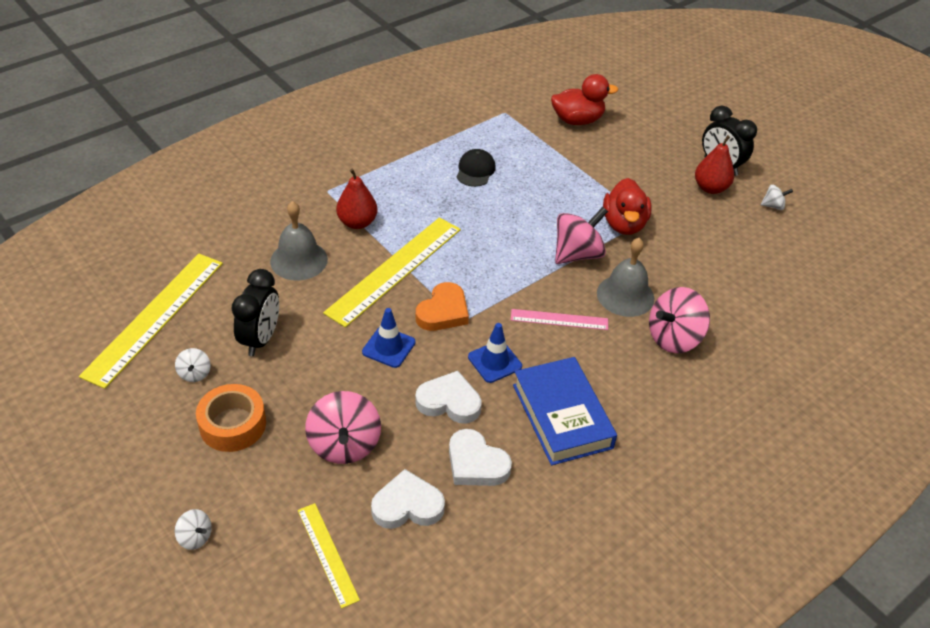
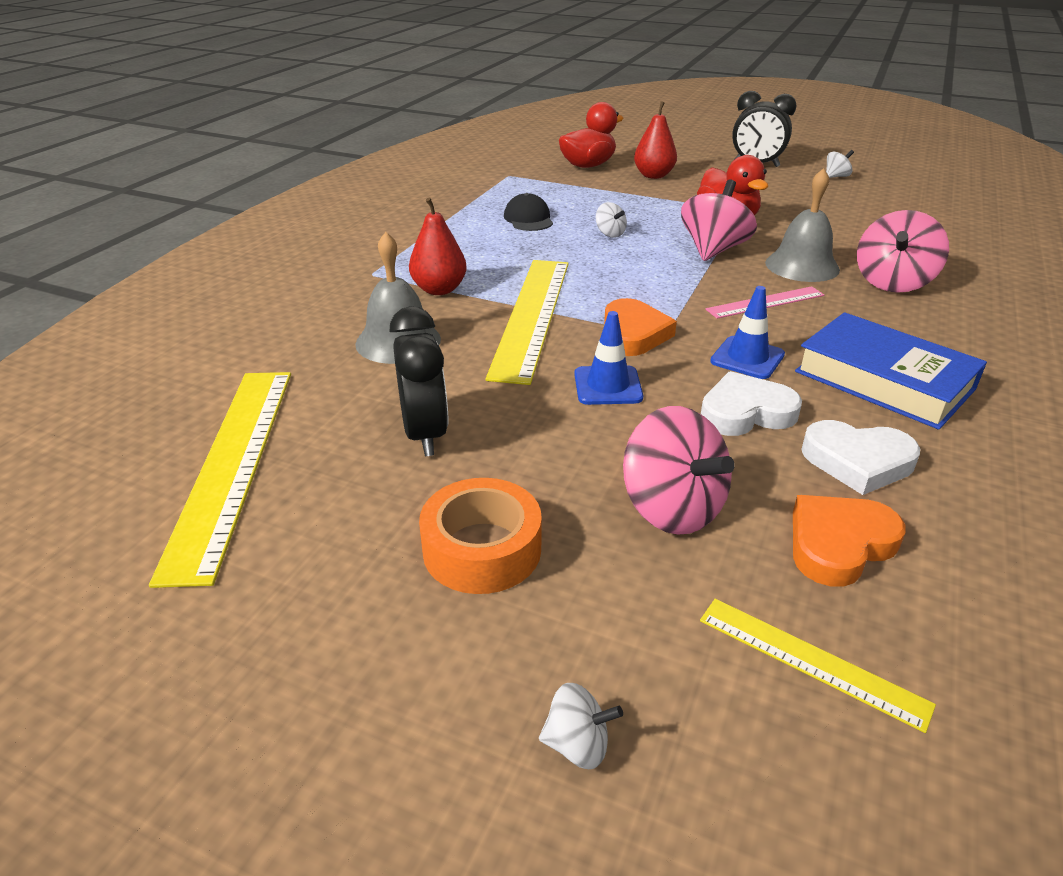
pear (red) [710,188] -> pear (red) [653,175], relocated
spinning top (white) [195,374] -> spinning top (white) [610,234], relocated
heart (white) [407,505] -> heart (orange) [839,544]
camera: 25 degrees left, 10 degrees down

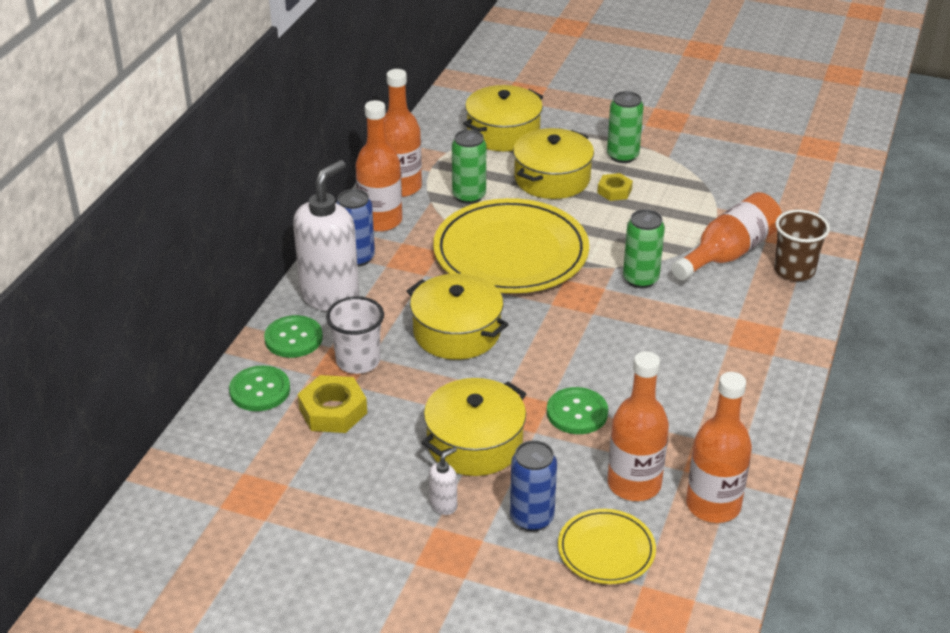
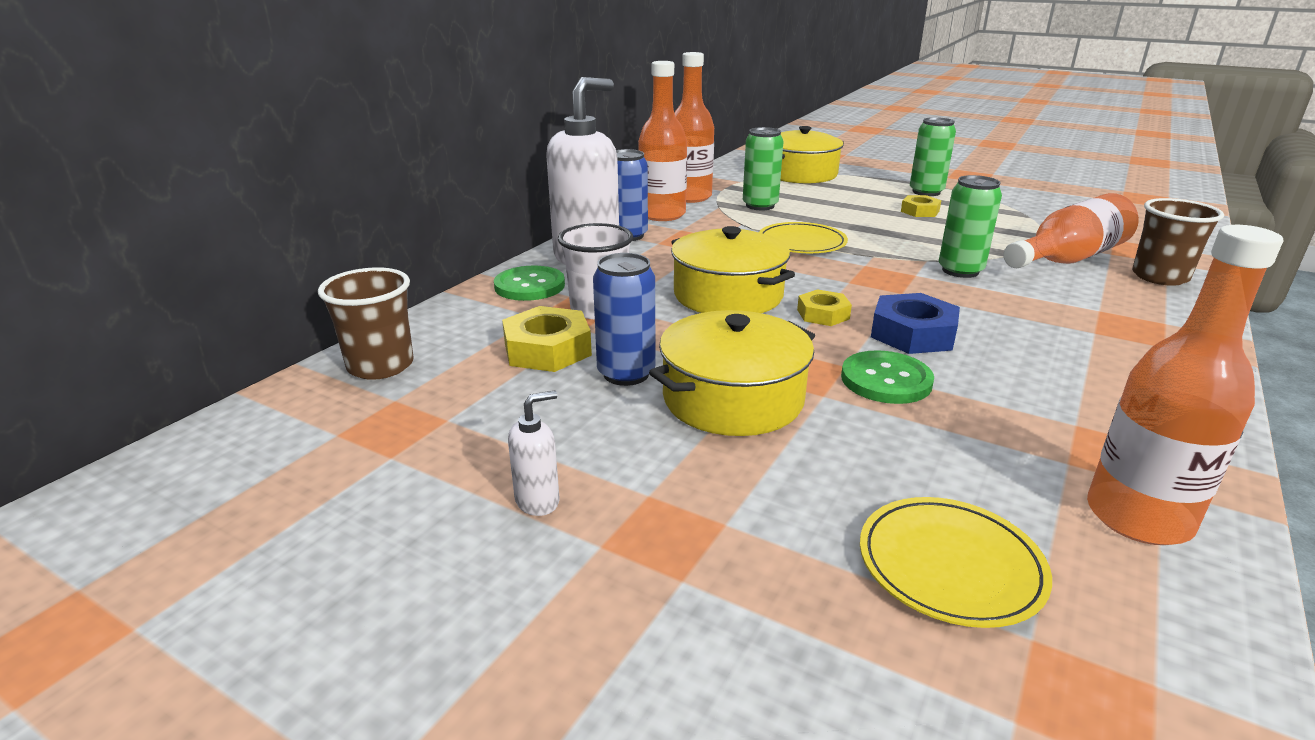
pot (yellow) [552,178] -> none
plate (yellow) [511,252] -> plate (yellow) [801,243], x0.50
bottle (orange) [634,484] -> none
button (green) [260,390] -> none
can (blue) [532,518] -> can (blue) [626,374], relocated
soap dispenser (white) [443,505] -> soap dispenser (white) [538,501], relocated
none -> cup (brown) [380,366]
none -> nut (yellow) [823,314]
none -> nut (blue) [912,334]
camera: 10 degrees right, 10 degrees down

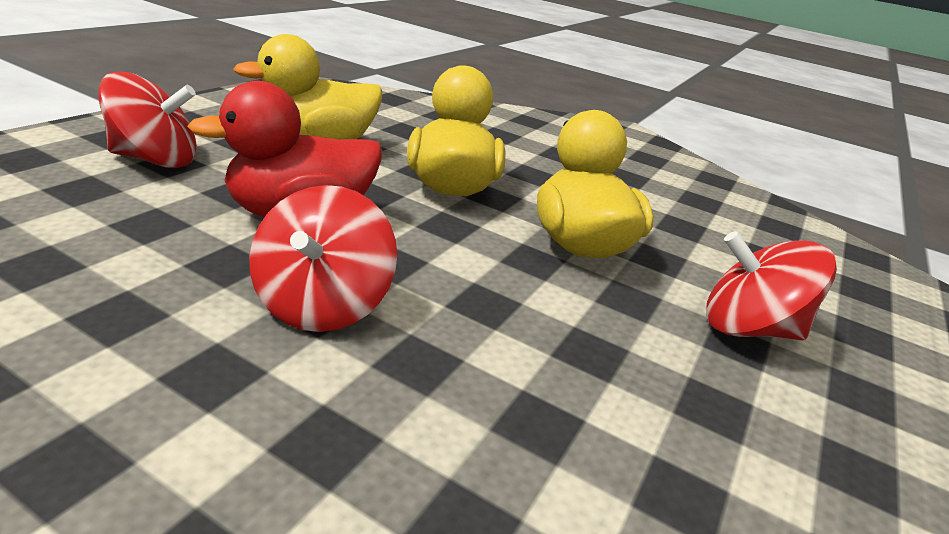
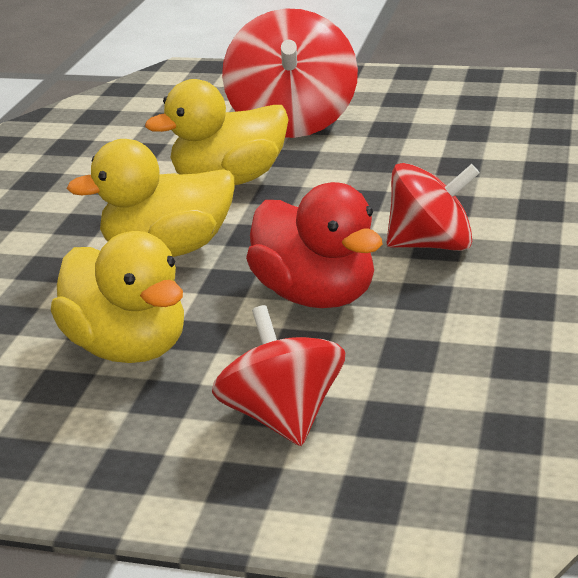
spinning top (red) [748,329] -> spinning top (red) [292,122], x1.50
camera: 100 degrees left, 0 degrees up

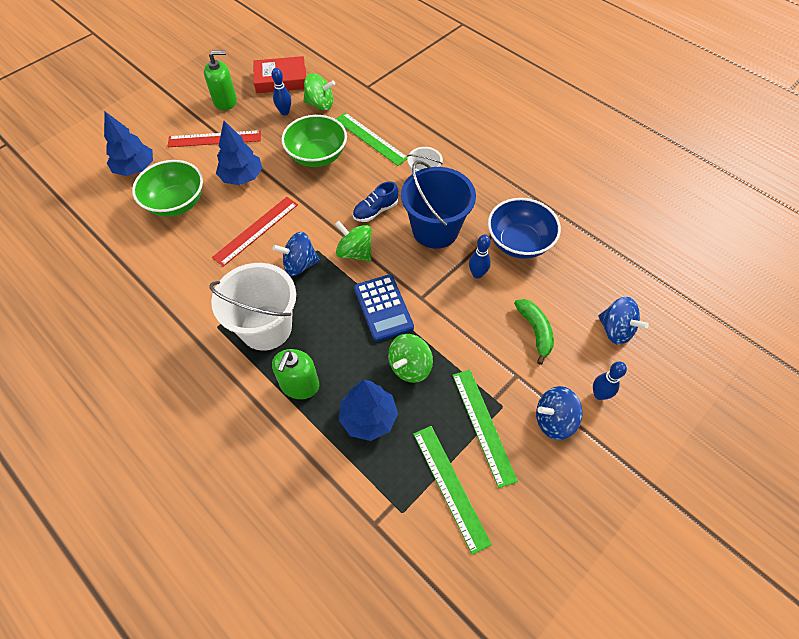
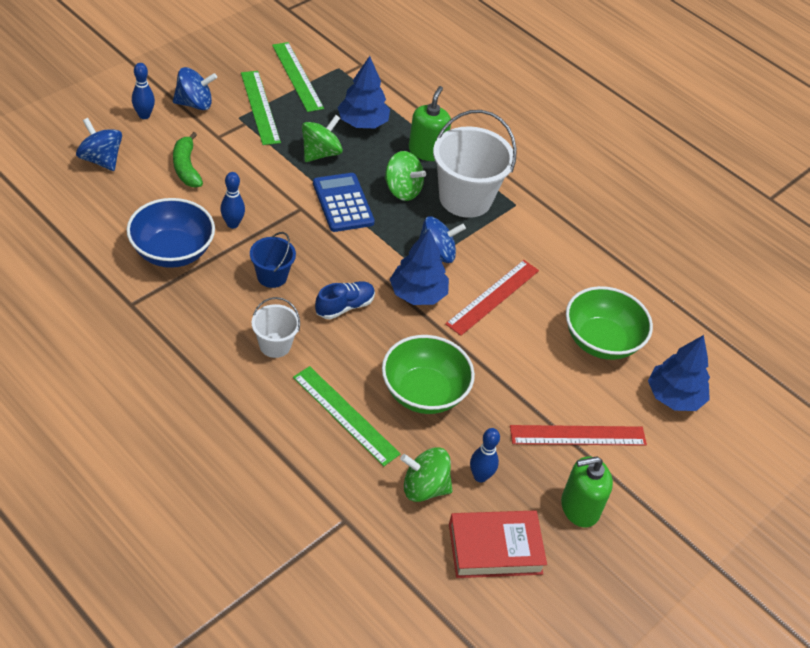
tree (blue) [242,177] -> tree (blue) [418,294], relocated
bucket (blue) [435,230] -> bucket (blue) [272,276], x0.52
spinning top (green) [355,252] -> spinning top (green) [402,190], relocated
camera: 175 degrees right, 10 degrees down

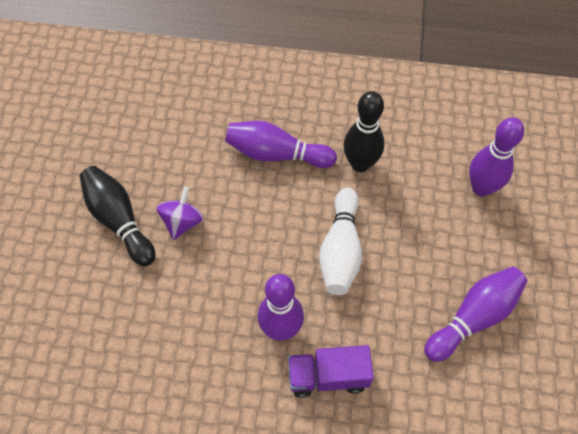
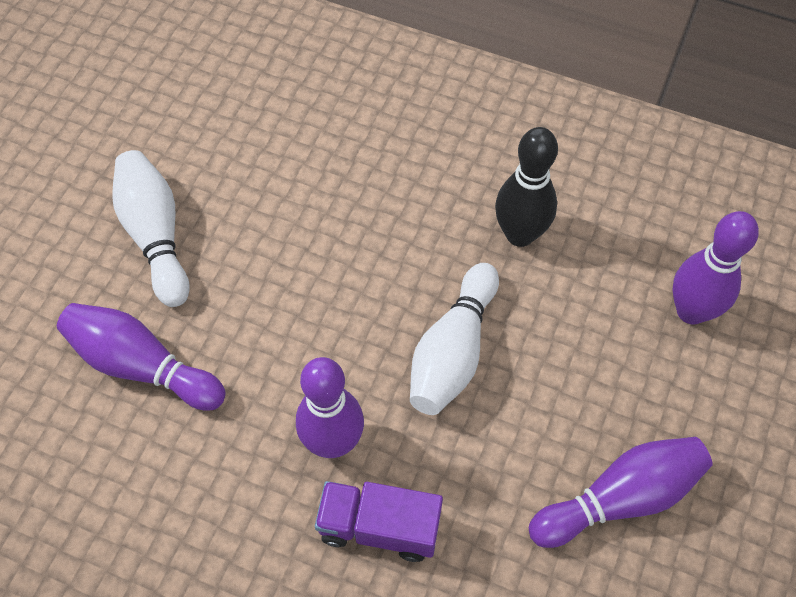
bowling pin (purple) [276,154] -> bowling pin (purple) [142,366], relocated
bowling pin (black) [119,220] -> bowling pin (white) [156,236]
spinning top (purple) [182,222] -> none
camera: 15 degrees right, 0 degrees up

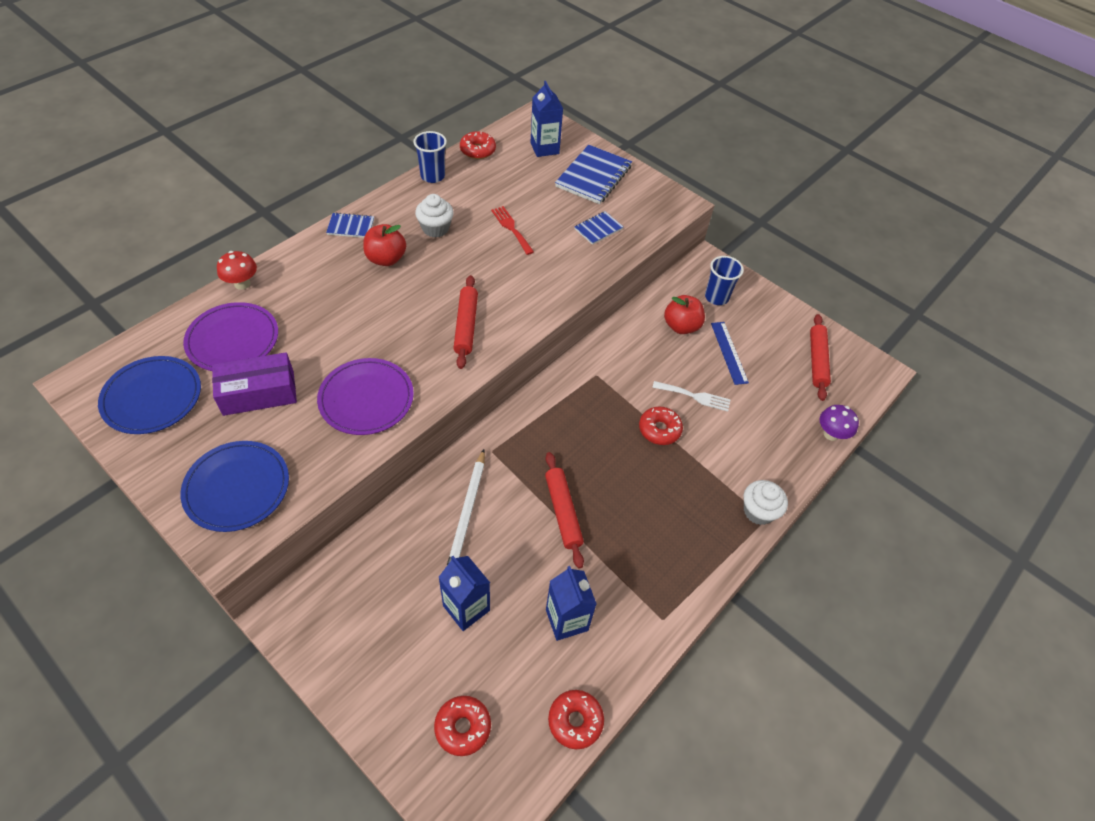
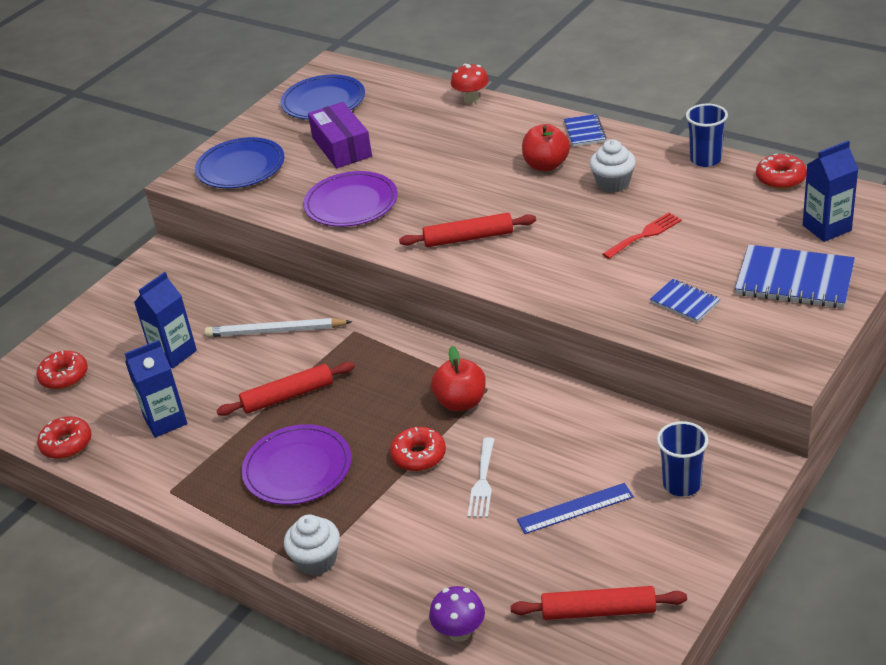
apple (red) [681,326] -> apple (red) [461,402], relocated
plate (purple) [233,340] -> plate (purple) [297,468], relocated
camera: 90 degrees right, 15 degrees down

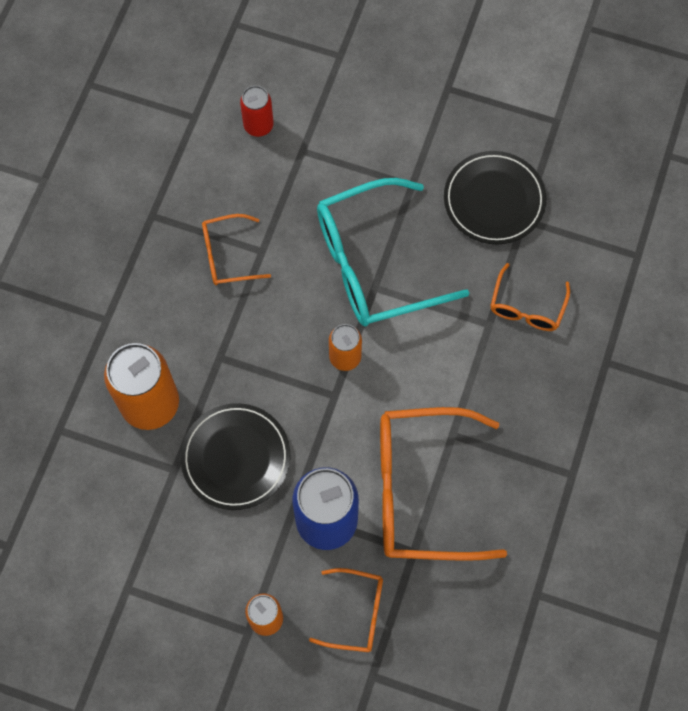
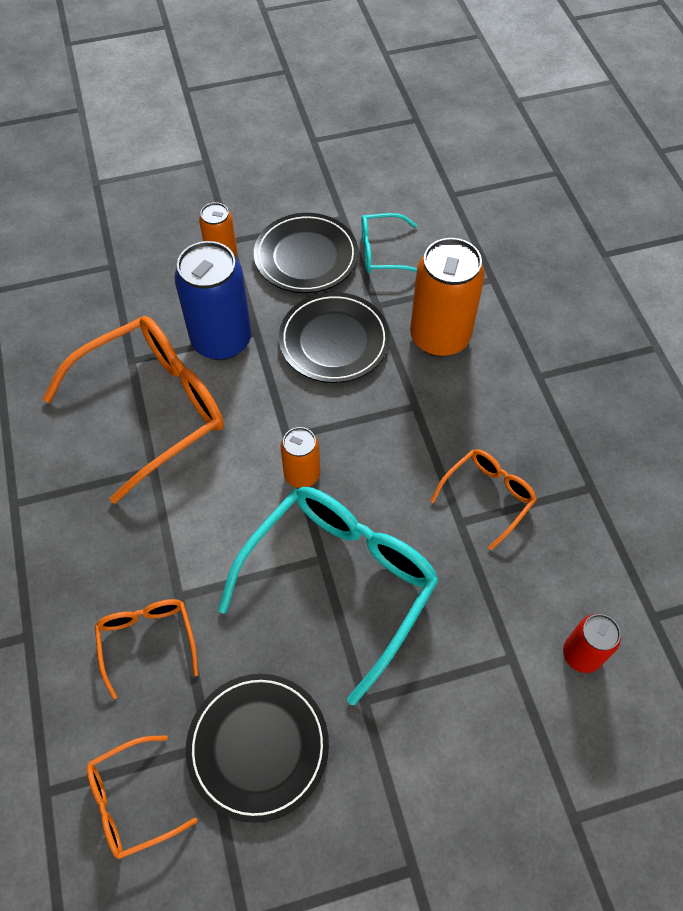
glasses (orange) [356,613] -> glasses (orange) [131,801], relocated
none -> plate (black) [306,257]
none -> glasses (turquoise) [382,252]
camera: 145 degrees right, 10 degrees down

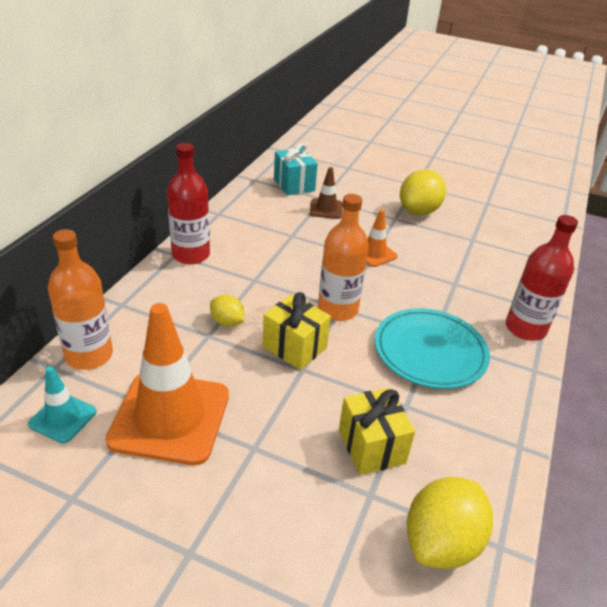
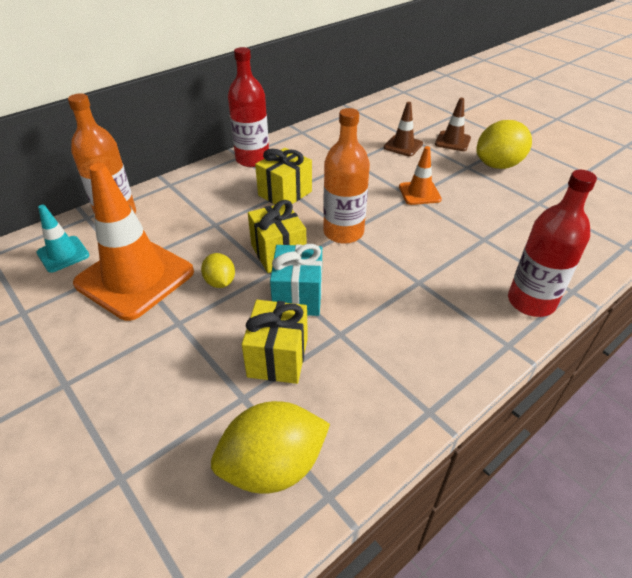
gift (turquoise) [294,185] -> gift (turquoise) [298,296], relocated
lemon (yellow) [227,322] -> lemon (yellow) [220,282], relocated
plate (turquoise) [430,351] -> none
none -> traffic cone (brown) [452,141]
none -> gift (yellow) [285,193]
camera: 30 degrees right, 5 degrees up

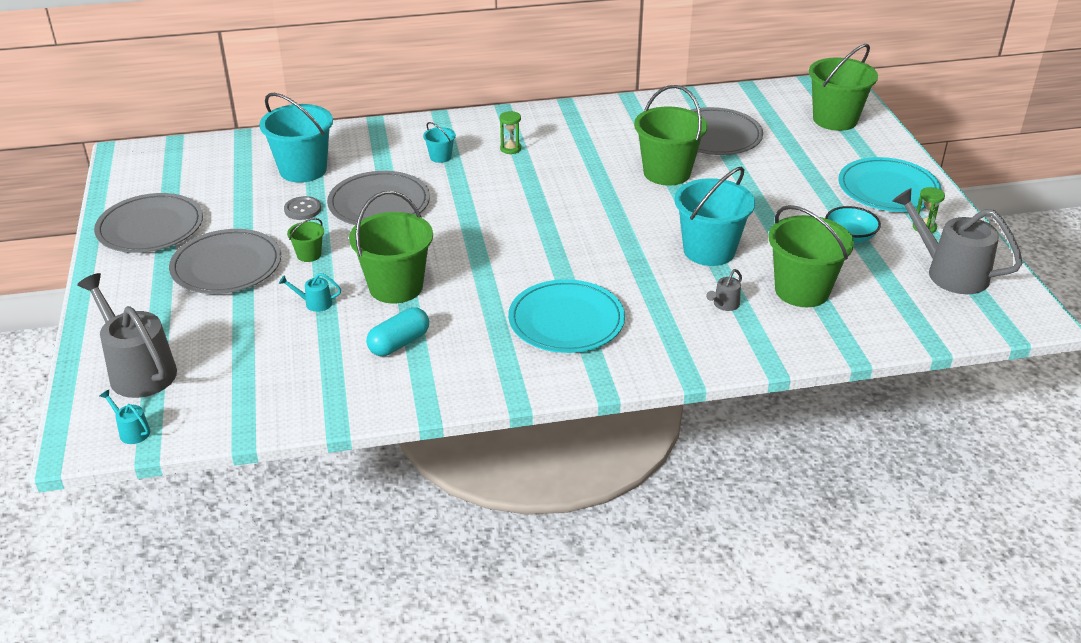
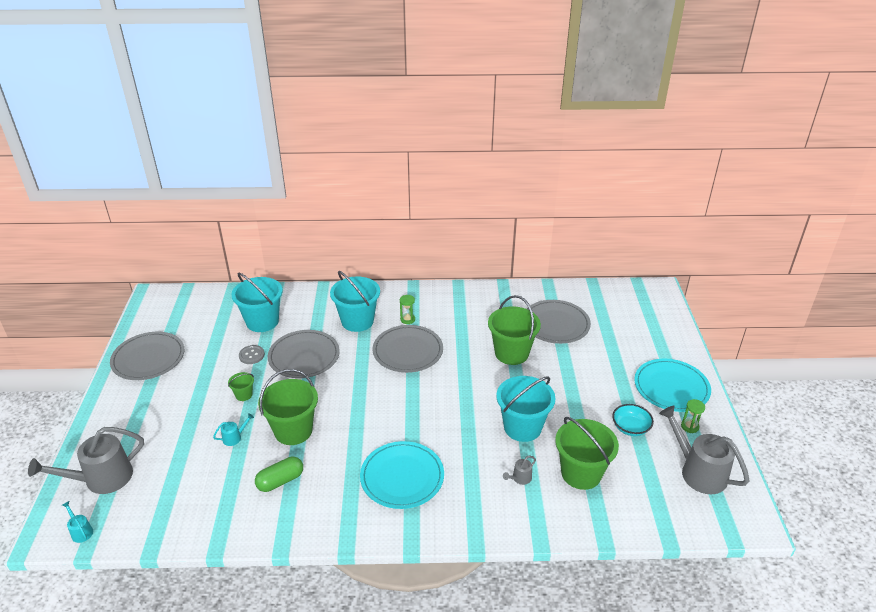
bucket (green) [835,119] -> none
bucket (turquoise) [440,157] -> bucket (turquoise) [357,321], x2.16
plate (grey) [226,266] -> plate (grey) [408,351], relocated
watering can (grey) [138,370] -> watering can (grey) [101,479], 90 degrees counterclockwise
watering can (turquoise) [314,303] -> watering can (turquoise) [234,437], 135 degrees clockwise
capsule (turquoise) [399,343] -> capsule (green) [280,481]
camera: 10 degrees right, 0 degrees up

